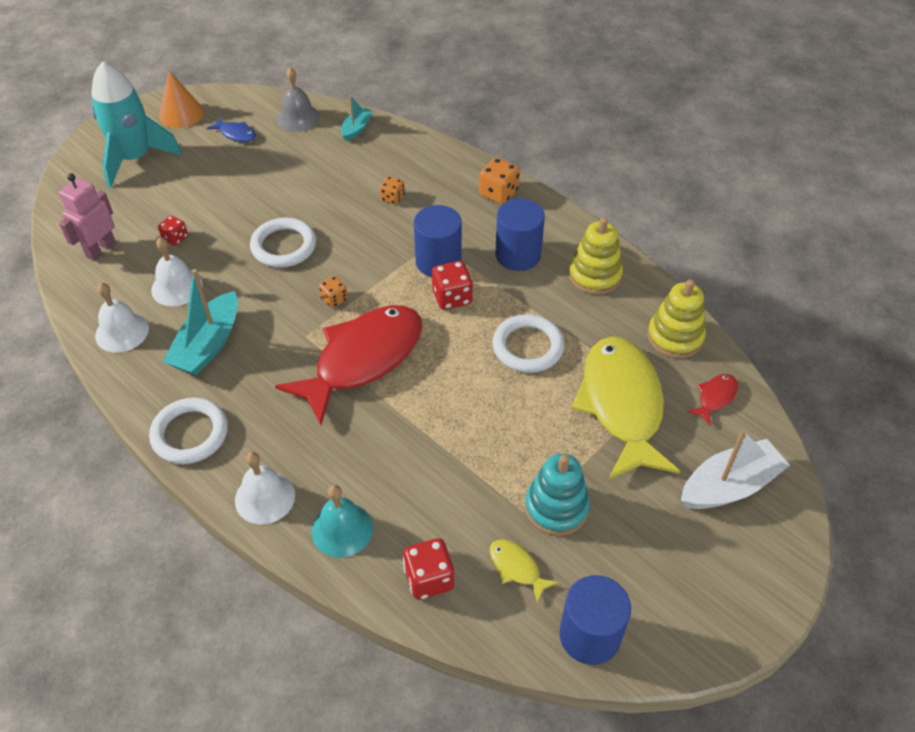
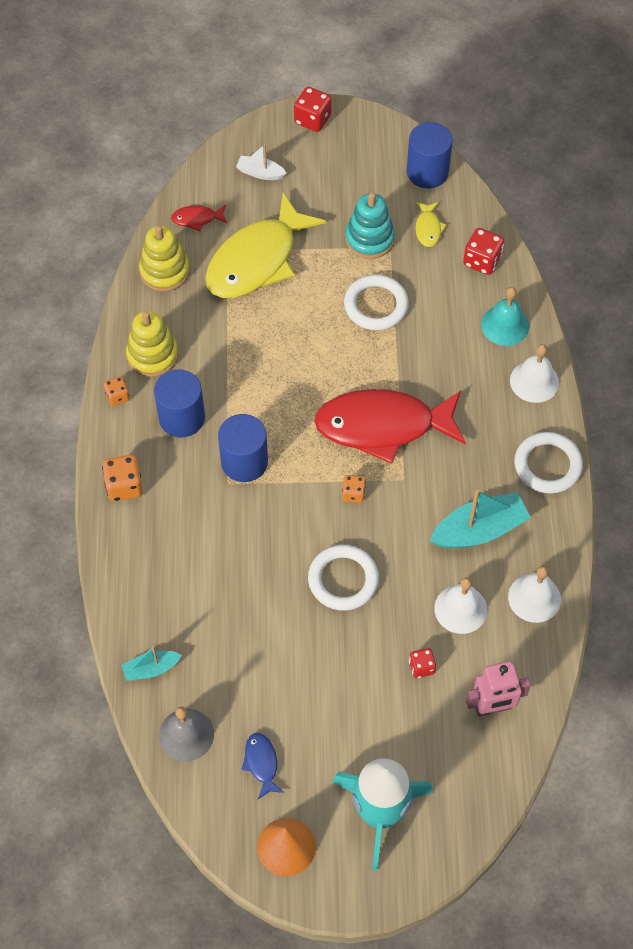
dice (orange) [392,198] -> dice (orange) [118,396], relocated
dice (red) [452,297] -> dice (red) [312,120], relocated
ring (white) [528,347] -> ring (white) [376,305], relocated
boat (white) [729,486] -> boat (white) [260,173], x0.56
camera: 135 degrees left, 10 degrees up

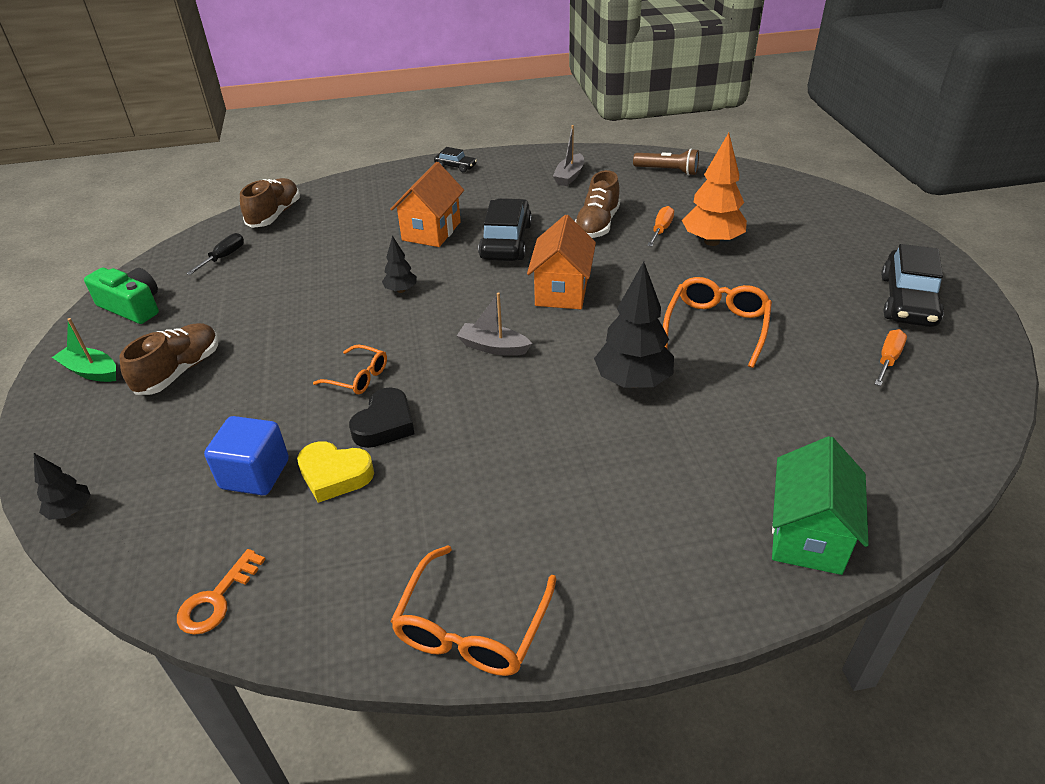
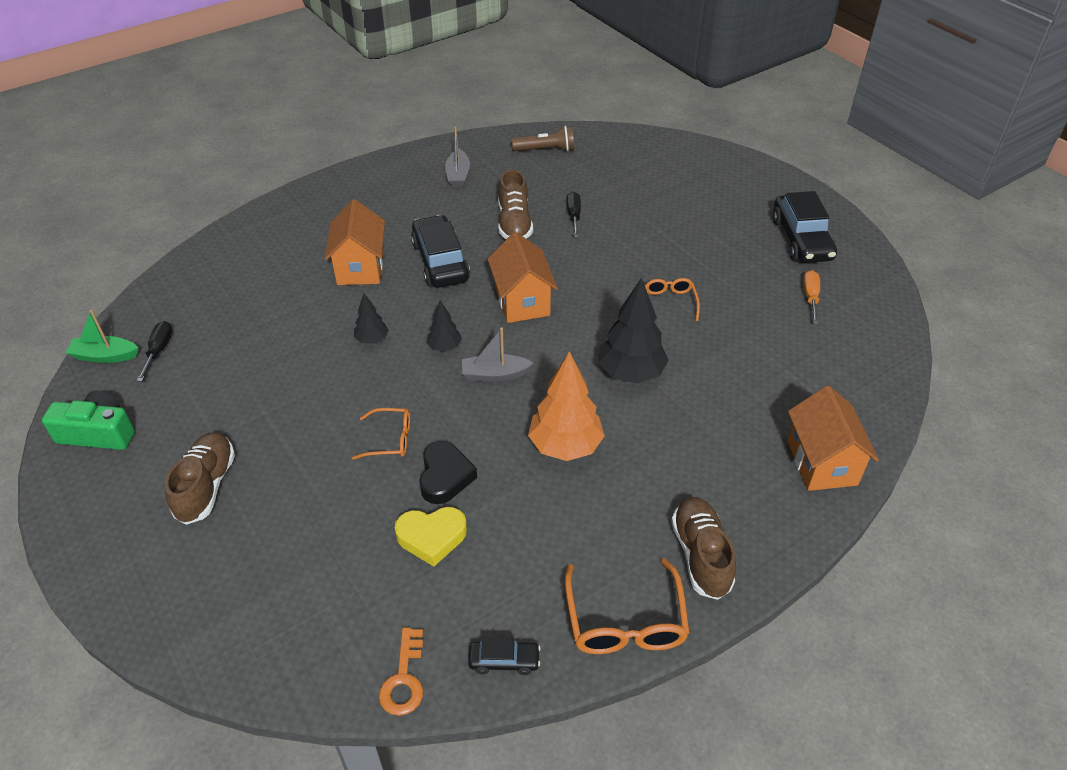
tree (orange) [711,241] -> tree (orange) [565,446], relocated
car (black) [455,166] -> car (black) [504,661], relocated
shoe (brown) [275,215] -> shoe (brown) [701,555], relocated
screwdriver (orange) [661,230] -> screwdriver (black) [574,216]
glasses (orange) [716,327] -> glasses (orange) [670,303], x0.60
boat (green) [91,371] -> boat (green) [105,356], relocated
cube (blue) [255,474] -> none
house (green) [807,535] -> house (orange) [821,463]
tree (black) [71,511] -> tree (black) [445,347], relocated
camera: 25 degrees left, 5 degrees up

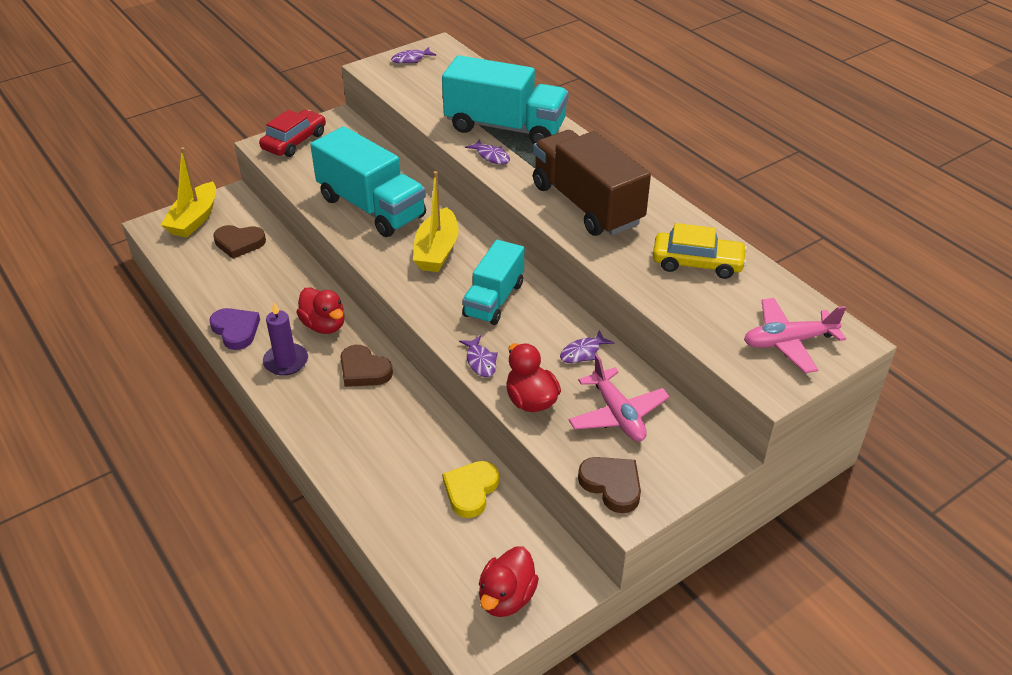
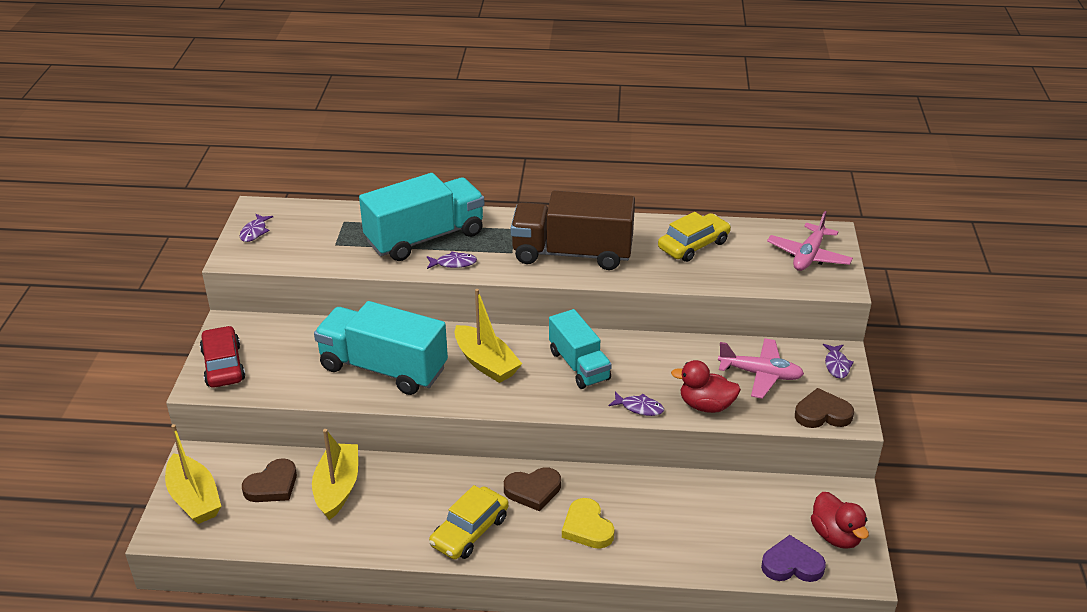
truck (turquoise) [371,207] -> truck (turquoise) [383,368], 150 degrees counterclockwise
duck (red) [324,325] -> none
candle (purple) [286,361] -> car (yellow) [469,531]
heart (purple) [236,330] -> heart (purple) [792,564], relocated
fish (purple) [582,352] -> fish (purple) [836,365], relocated
heart (yellow) [471,490] -> heart (yellow) [587,527], relocated
none -> boat (yellow) [337,488]
camera: 50 degrees left, 5 degrees down

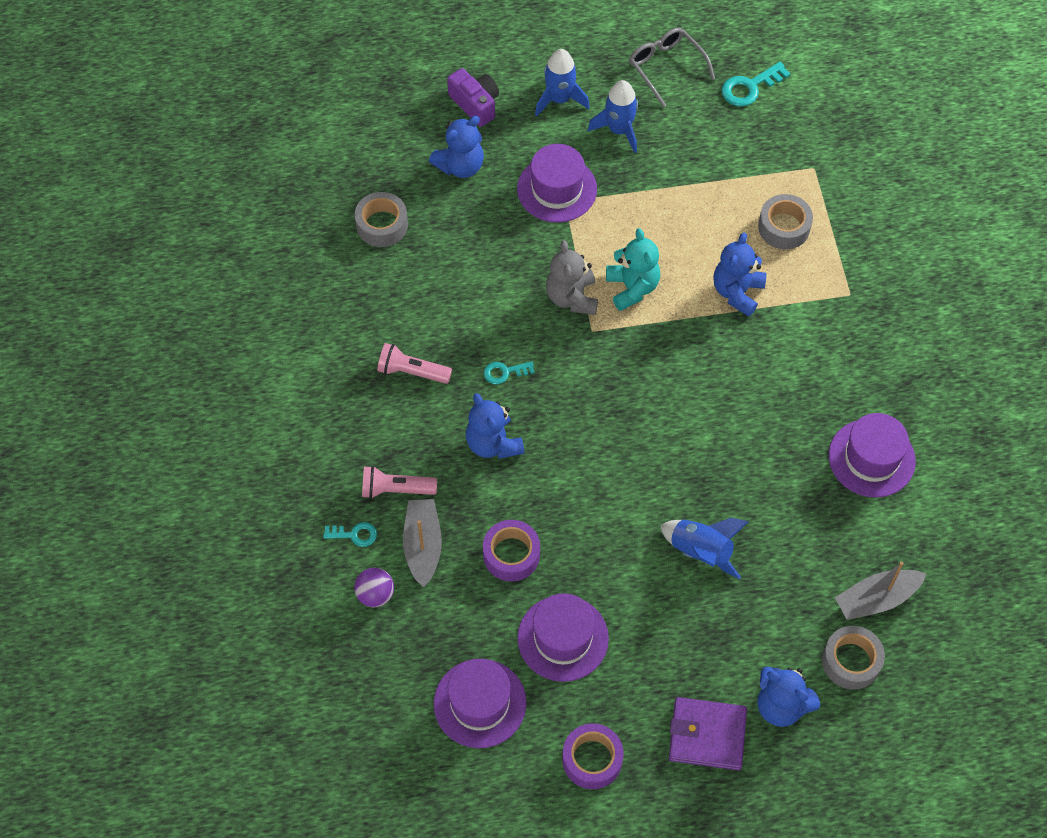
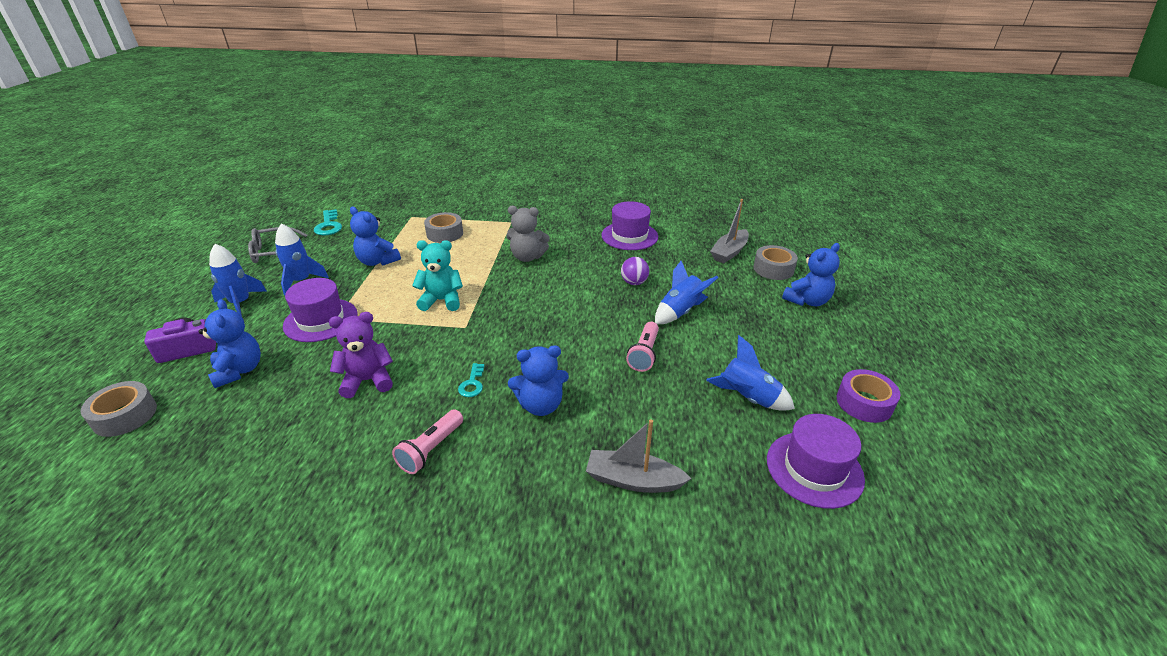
tape (grey) [382,225] -> tape (grey) [125,415], relocated
teddy bear (blue) [737,292] -> teddy bear (blue) [377,261], relocated
teddy bear (grey) [572,297] -> teddy bear (grey) [527,257], relocated
flashlight (pink) [396,489] -> flashlight (pink) [644,354], relocated
tape (purple) [511,555] -> none
key (turquoise) [354,534] -> none
boat (grey) [876,599] -> boat (grey) [729,252], 45 degrees clockwise
ball (purple) [375,594] -> ball (purple) [634,282], relocated
hat (purple) [563,638] -> rocket (blue) [747,398]
wallet (purple) [707,735] -> none
none -> teddy bear (purple) [368,381]
camera: 75 degrees left, 25 degrees down

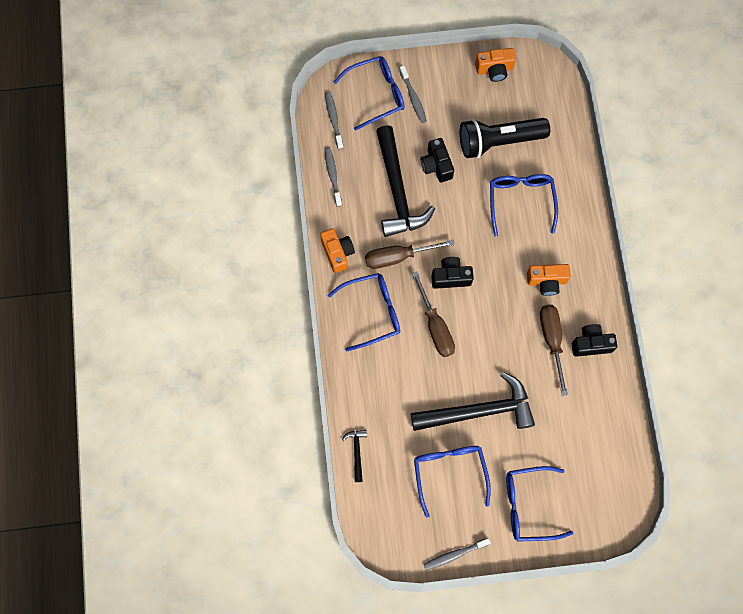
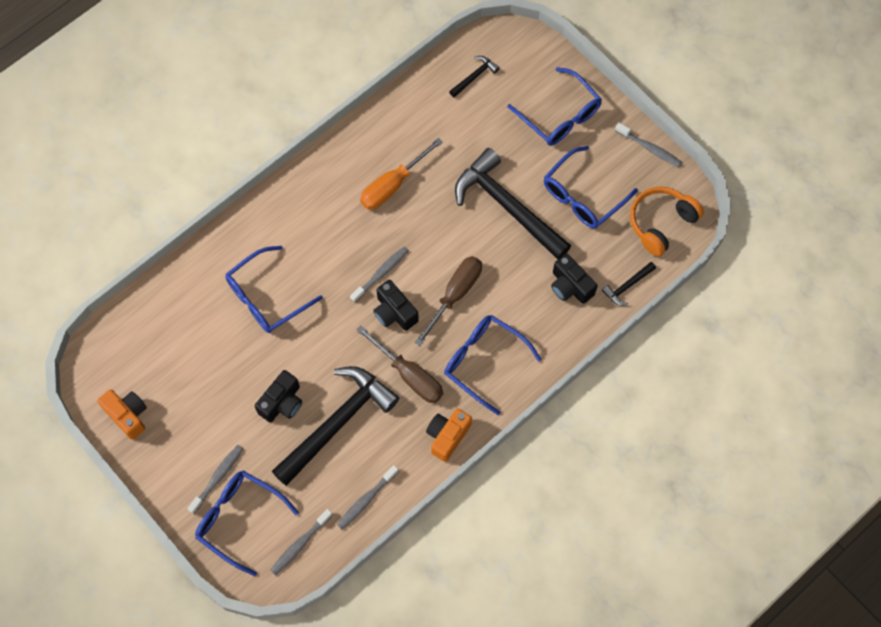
flashlight (black) [498,141] -> none
camera (orange) [546,281] -> none
screwdriver (brown) [551,340] -> screwdriver (orange) [392,185]
camera (black) [591,344] -> camera (black) [570,286], relocated
none -> hammer (black) [474,76]
none -> headphones (orange) [661,223]
none -> toothbrush (grey) [381,273]
camera: 125 degrees left, 5 degrees down

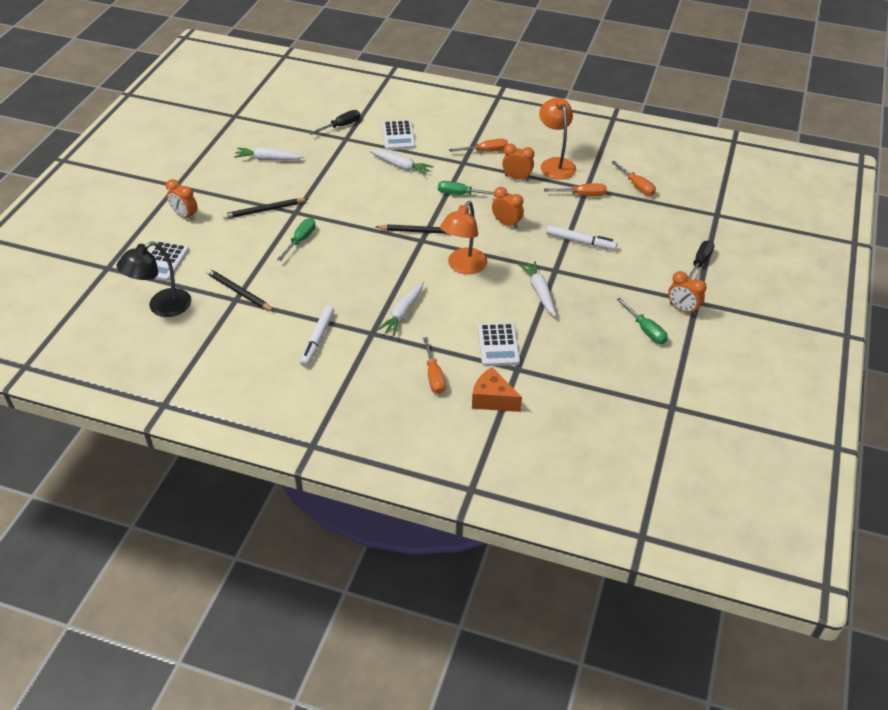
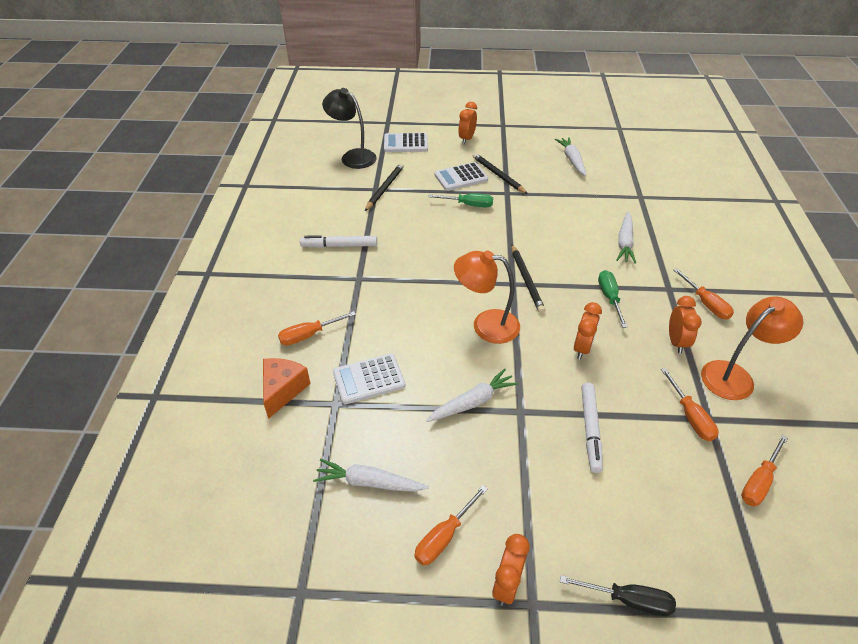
screwdriver (black) [341,126] -> none
calculator (white) [398,136] -> calculator (white) [461,177], relocated
carrot (white) [403,313] -> carrot (white) [369,482], relocated
screwdriver (green) [645,330] -> screwdriver (orange) [444,537]
camera: 75 degrees right, 0 degrees up

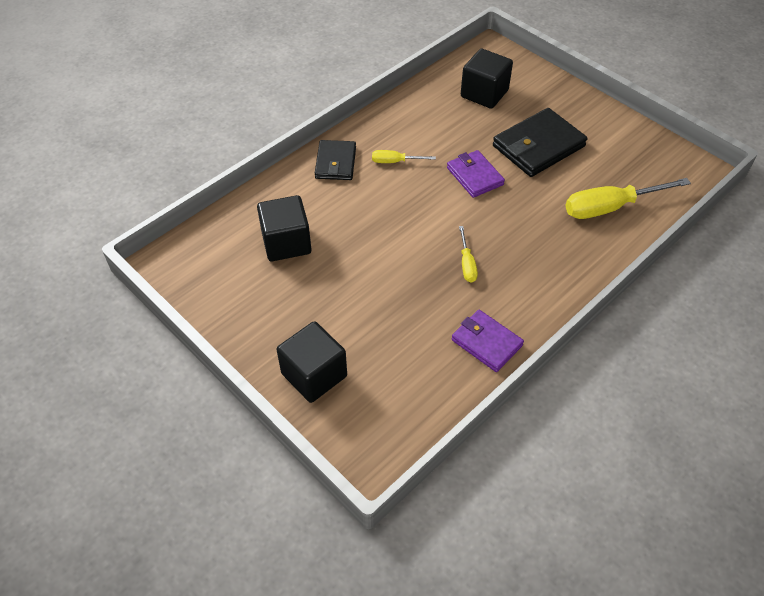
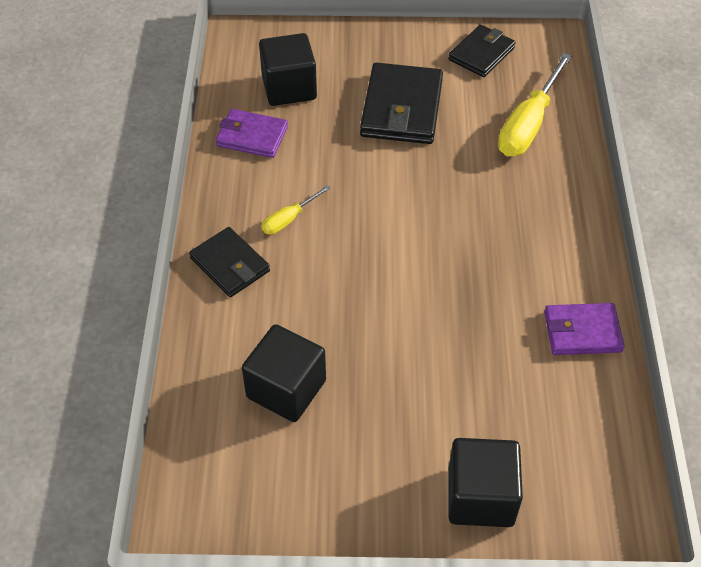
wallet (purple) [474,176] -> wallet (purple) [252,136], relocated
screwdriver (yellow) [467,264] -> none
none -> wallet (black) [481,54]
camera: 45 degrees left, 0 degrees up

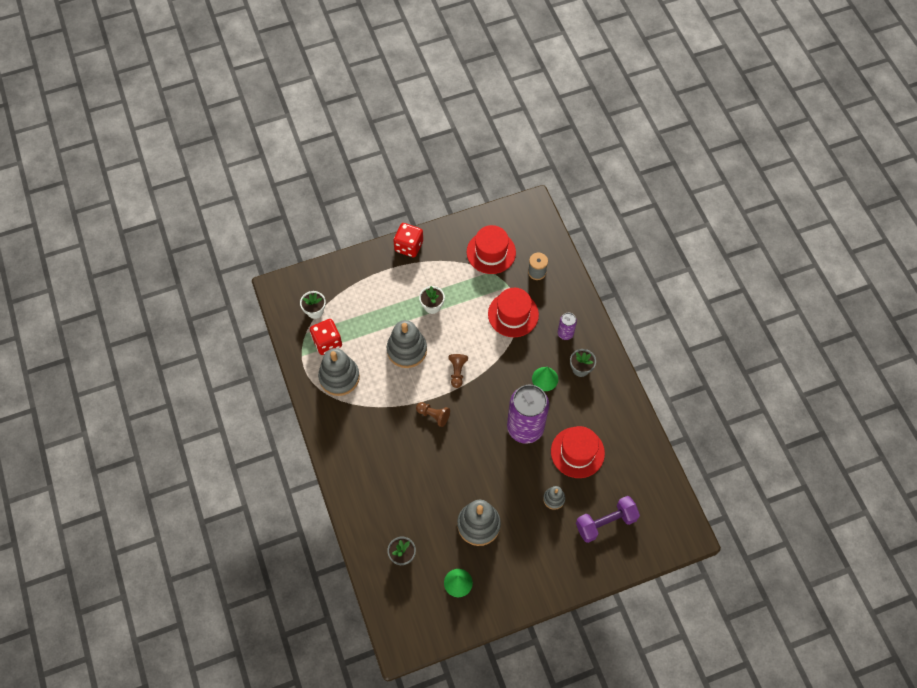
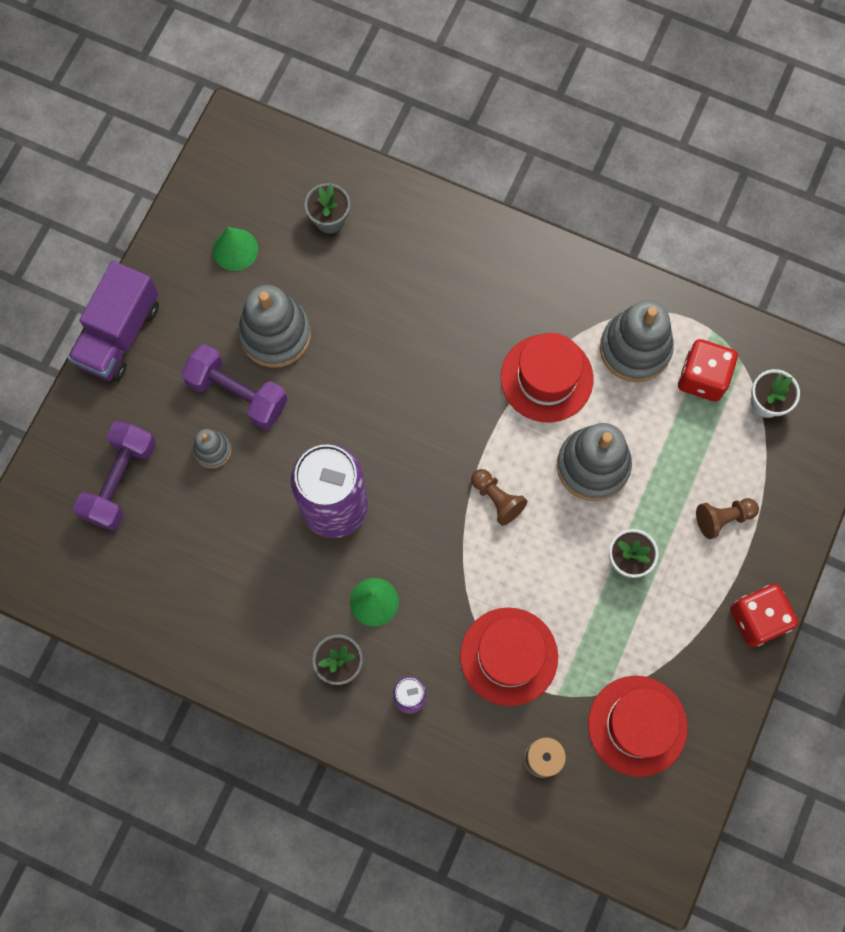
pawn (brown) [433,415] -> pawn (brown) [723,518], relocated
hat (red) [577,452] -> hat (red) [546,378], relocated
none -> truck (purple) [119,334]
none -> dumbbell (purple) [237,394]
camera: 135 degrees right, 10 degrees up

